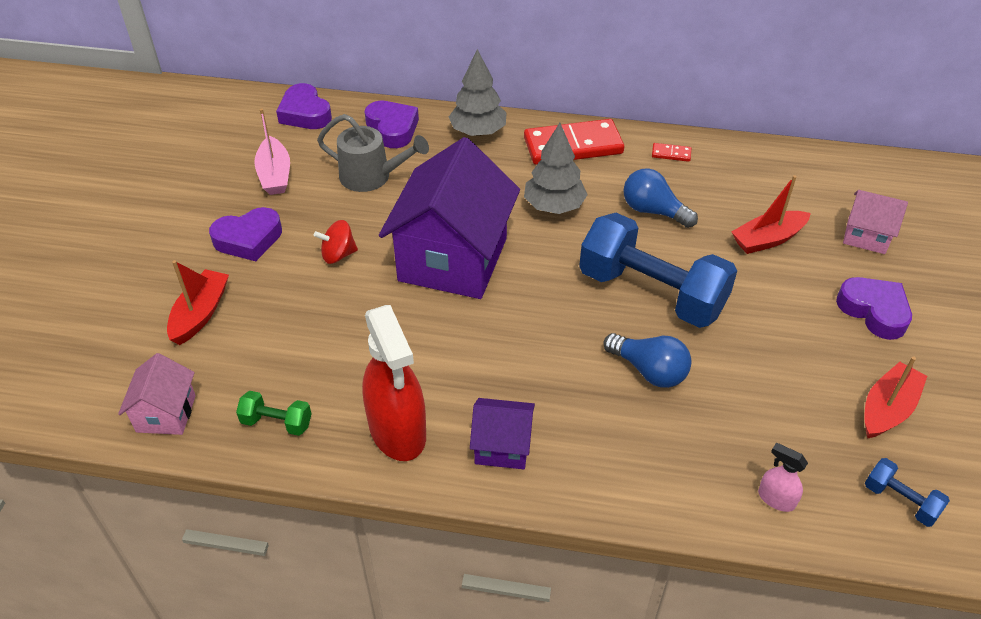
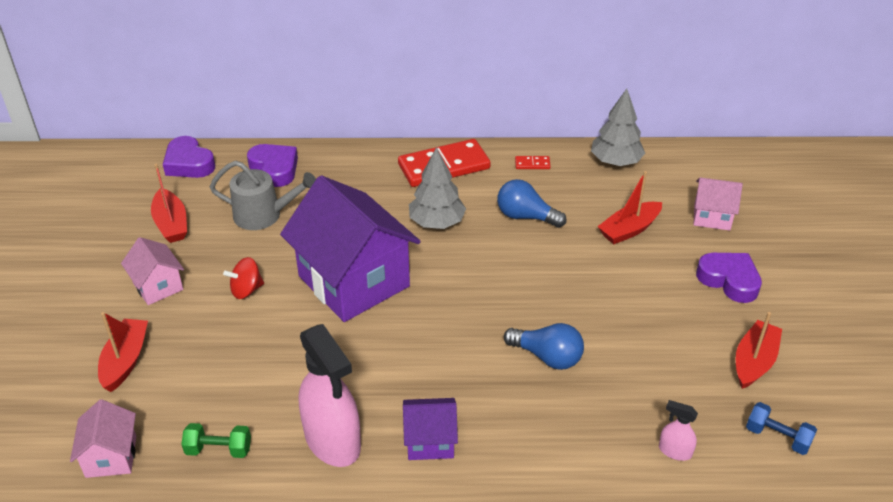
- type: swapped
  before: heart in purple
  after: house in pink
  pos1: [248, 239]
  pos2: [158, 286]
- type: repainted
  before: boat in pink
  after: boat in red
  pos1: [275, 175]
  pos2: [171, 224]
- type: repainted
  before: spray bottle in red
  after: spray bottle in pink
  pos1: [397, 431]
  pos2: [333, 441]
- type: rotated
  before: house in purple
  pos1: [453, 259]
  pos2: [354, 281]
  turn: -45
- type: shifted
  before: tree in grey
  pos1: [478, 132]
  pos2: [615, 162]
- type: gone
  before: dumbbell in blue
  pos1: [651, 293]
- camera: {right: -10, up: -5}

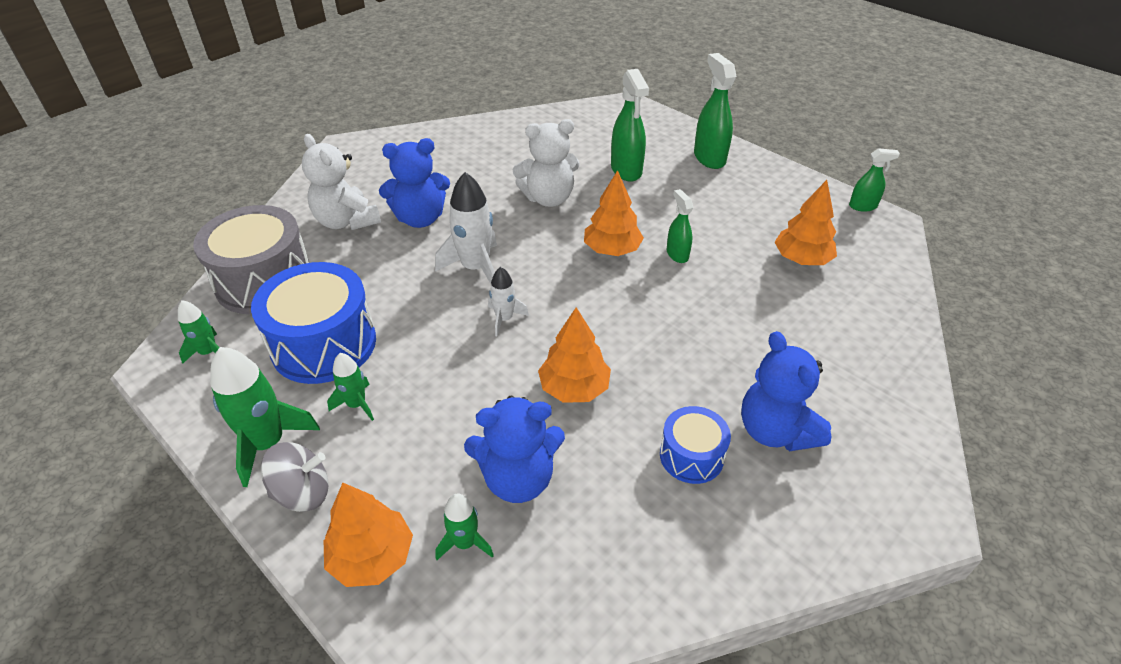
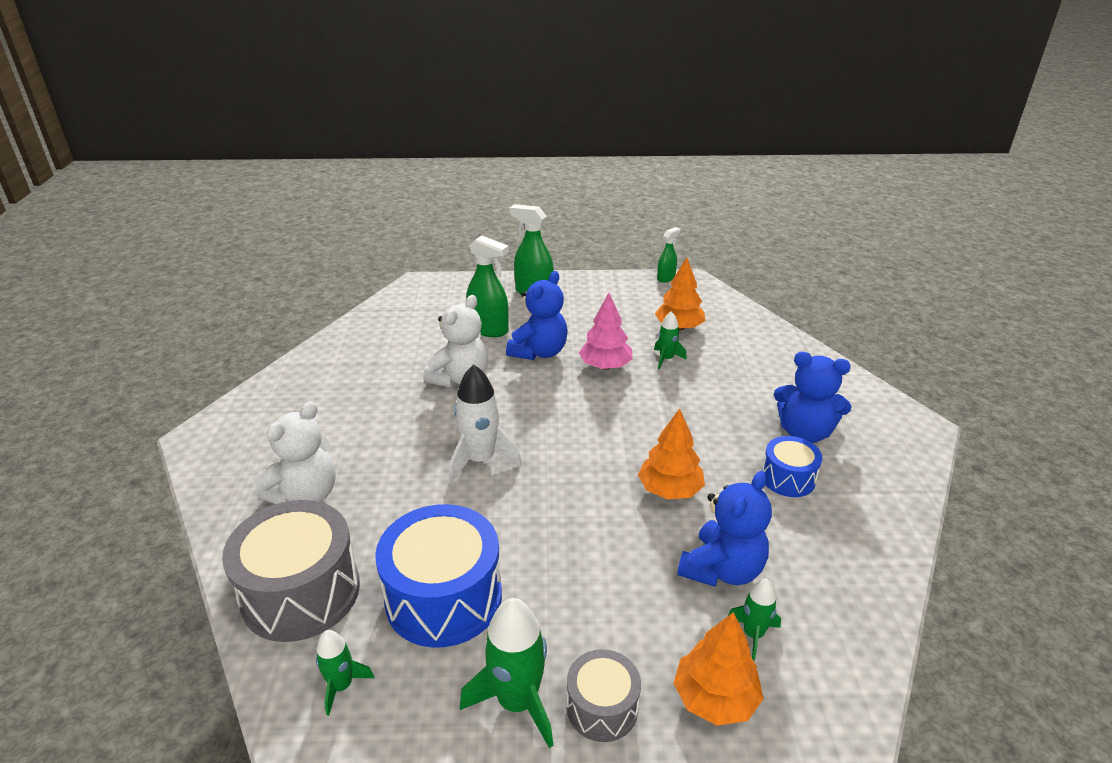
- type: swapped
  before: spinning top in grey
  after: drum in grey
  pos1: [303, 492]
  pos2: [602, 707]
- type: rotated
  before: teddy bear in white
  pos1: [346, 221]
  pos2: [306, 495]
  turn: -60
- type: shifted
  before: rocket in green
  pos1: [356, 404]
  pos2: [666, 359]
- type: shifted
  before: teddy bear in blue
  pos1: [420, 218]
  pos2: [539, 352]
- type: gone
  before: rocket in white
  pos1: [504, 319]
- type: gone
  before: tree in orange
  pos1: [612, 250]
- type: swapped
  before: spray bottle in green
  after: tree in pink
  pos1: [677, 254]
  pos2: [605, 366]
- camera: {right: -45, up: -10}

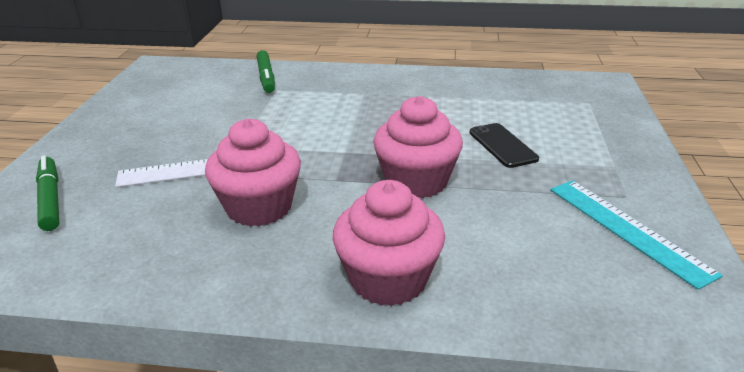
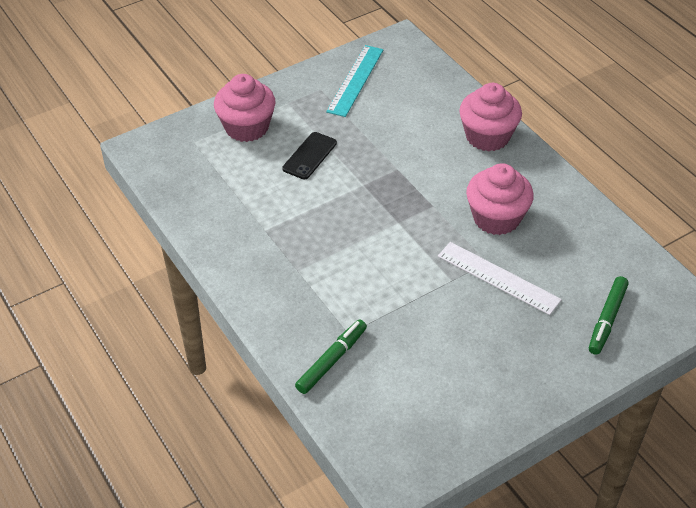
- type: shifted
  before: cupcake in pink
  pos1: [416, 181]
  pos2: [247, 127]
- camera: {right: -130, up: 15}

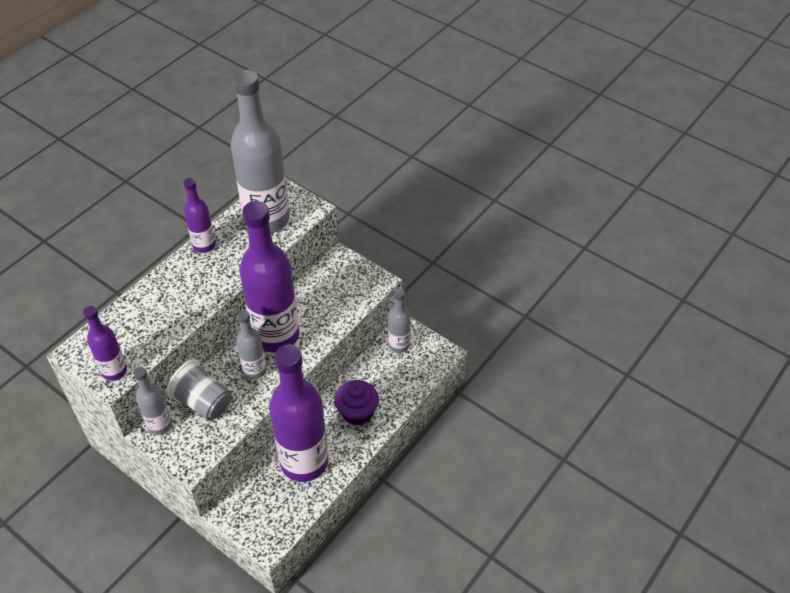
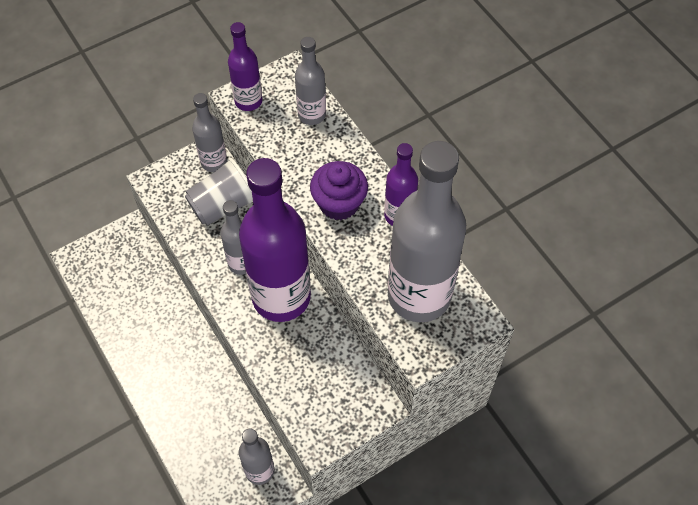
- type: gone
  before: bottle in purple
  pos1: [304, 462]
- type: shifted
  before: cupcake in purple
  pos1: [357, 412]
  pos2: [339, 203]
- type: new
  after: bottle in grey
  pos2: [312, 115]
- camera: {right: 110, up: 10}

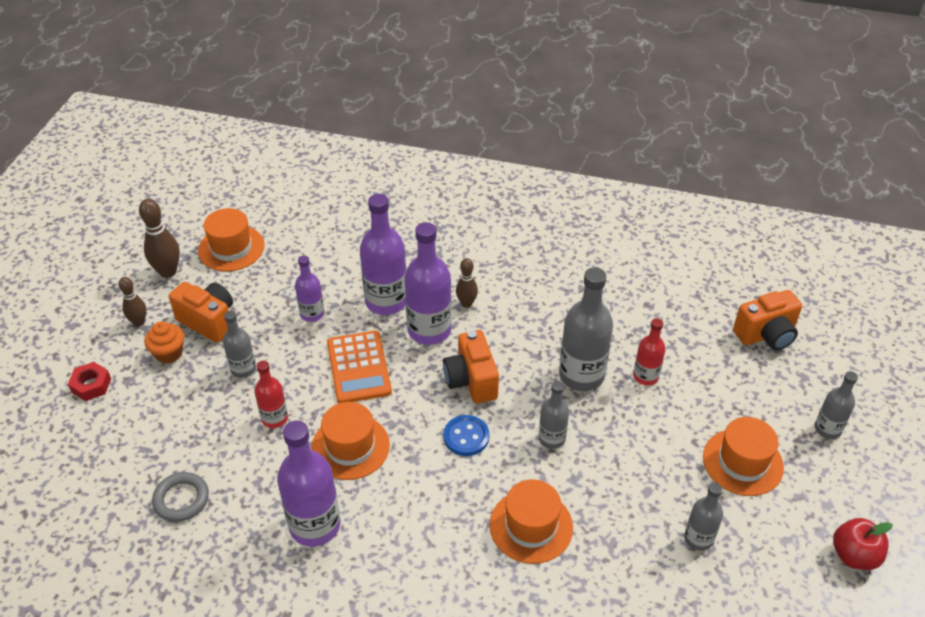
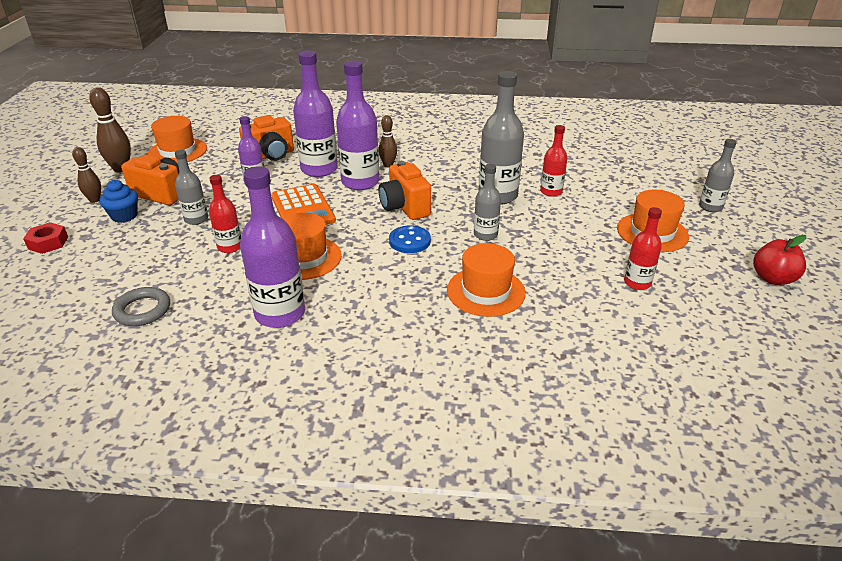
- type: repainted
  before: cupcake in orange
  after: cupcake in blue
  pos1: [169, 353]
  pos2: [124, 216]
- type: repainted
  before: bottle in grey
  after: bottle in red
  pos1: [698, 538]
  pos2: [637, 283]
- type: shifted
  before: camera in orange
  pos1: [766, 335]
  pos2: [271, 155]
- camera: {right: -10, up: -10}

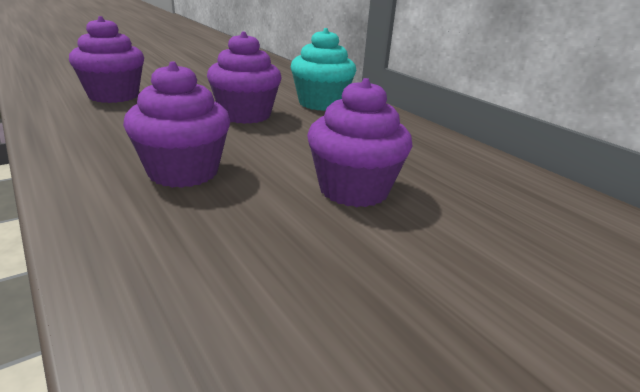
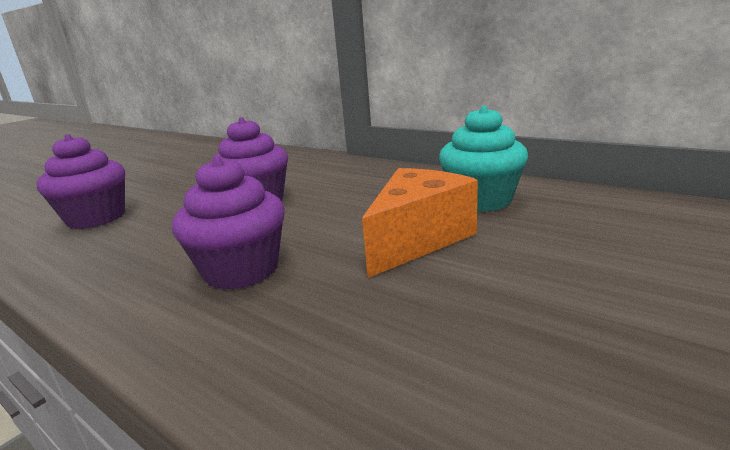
- type: shifted
  before: cupcake in turquoise
  pos1: [321, 103]
  pos2: [481, 200]
- type: swapped
  before: cupcake in purple
  after: cheese in orange
  pos1: [354, 190]
  pos2: [417, 239]
- camera: {right: -15, up: -5}

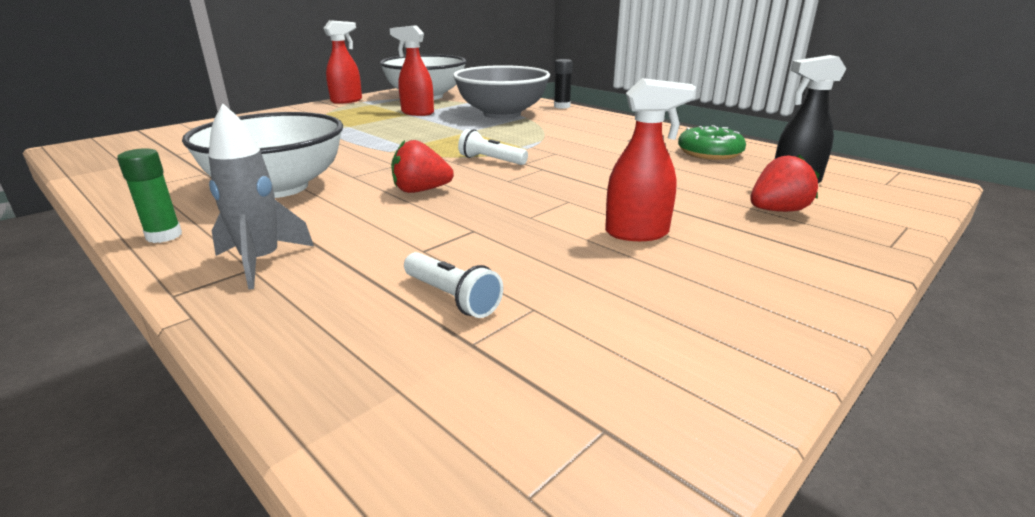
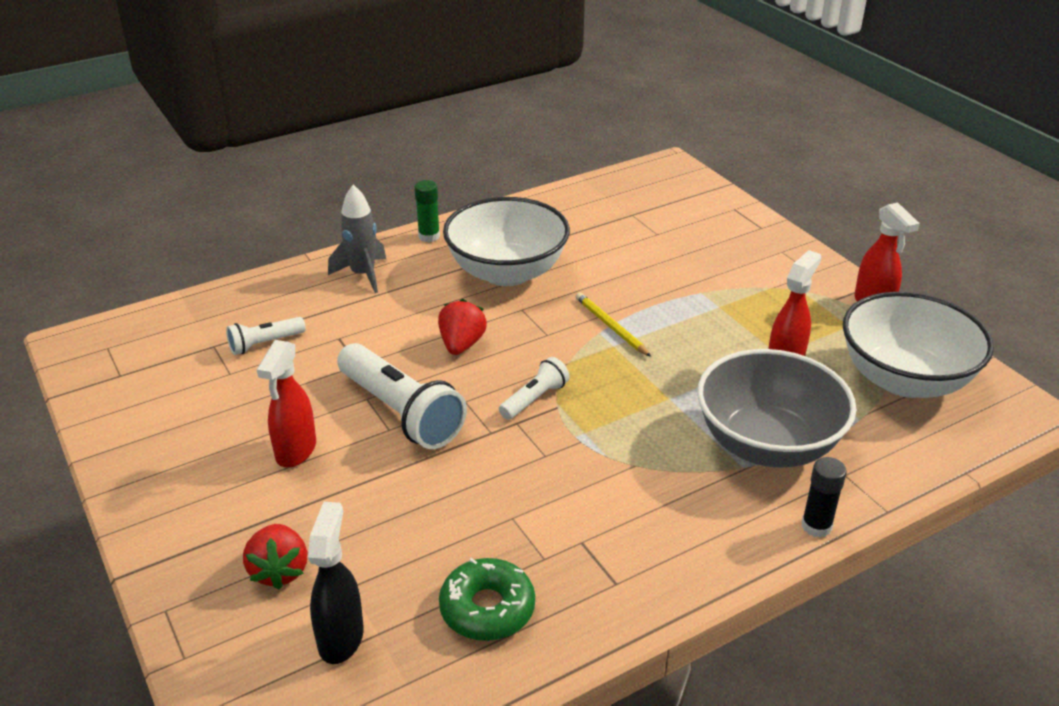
- type: new
  after: flashlight in white
  pos2: [400, 412]
- type: new
  after: pencil in yellow
  pos2: [610, 326]
- camera: {right: 105, up: 10}

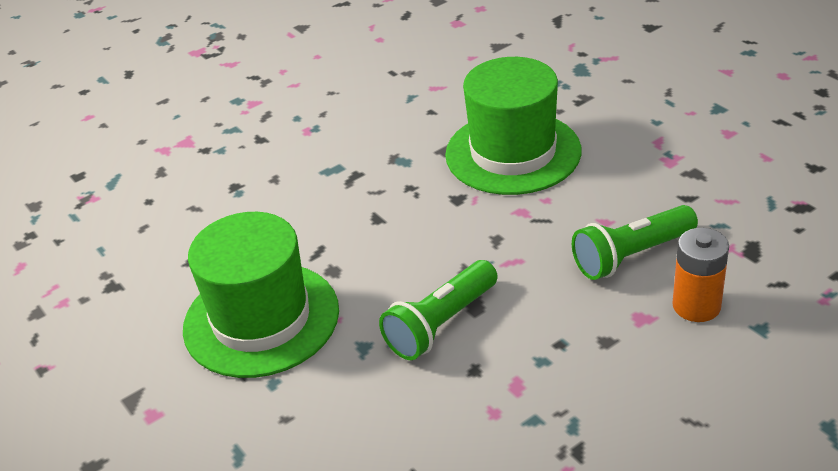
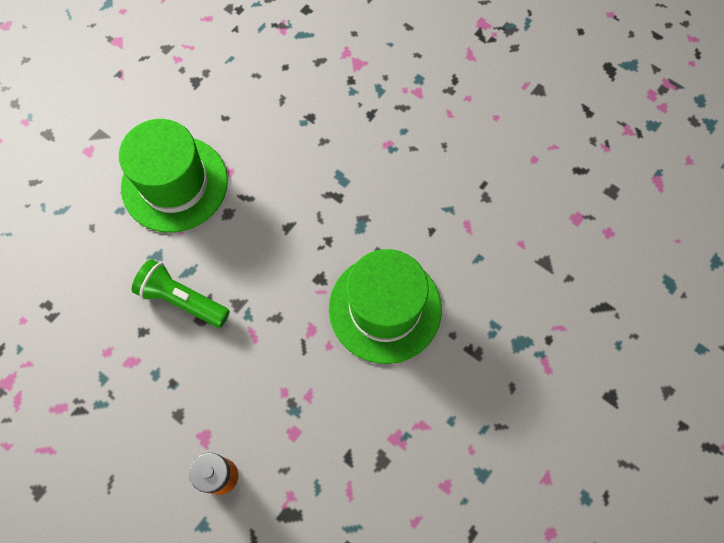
- type: gone
  before: flashlight in green
  pos1: [631, 256]
- camera: {right: 70, up: 30}

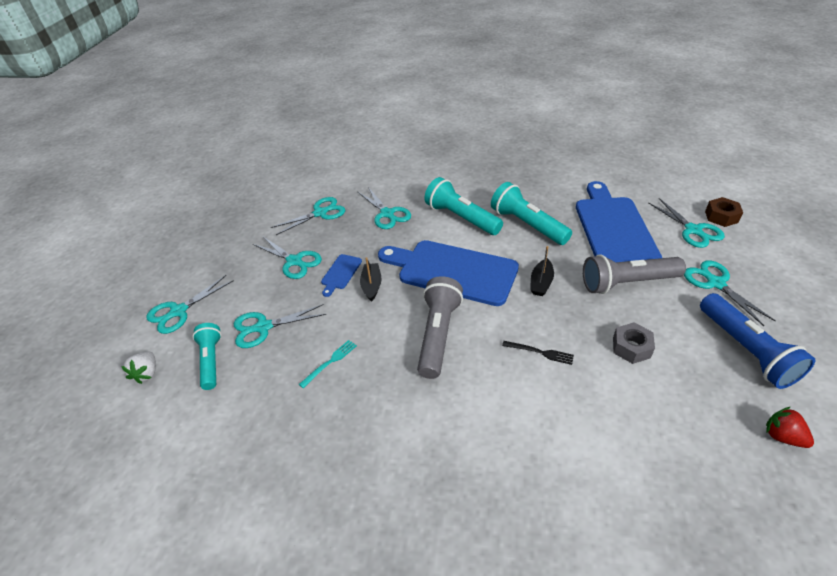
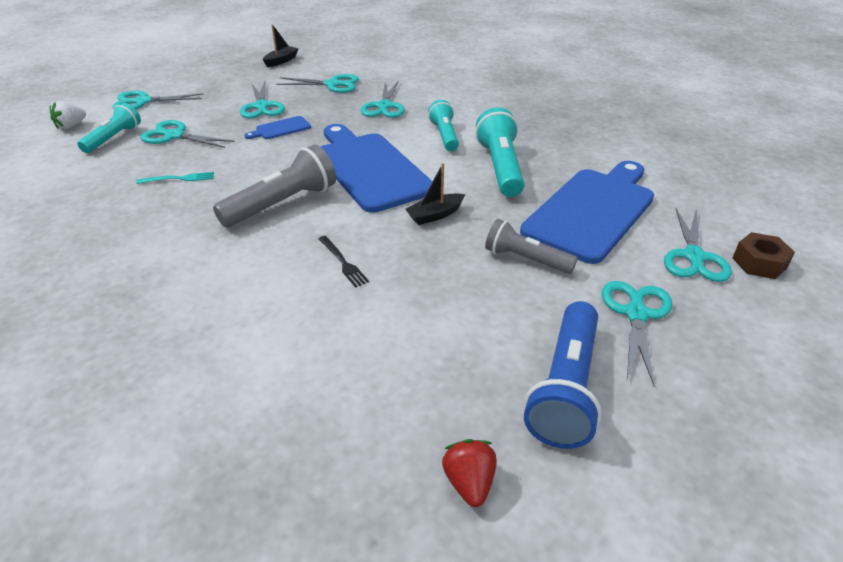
- type: shifted
  before: boat in black
  pos1: [371, 285]
  pos2: [281, 61]
- type: scaled
  before: flashlight in turquoise
  pos1: [461, 218]
  pos2: [444, 135]
  scale: 0.65
- type: scaled
  before: flashlight in grey
  pos1: [627, 283]
  pos2: [525, 259]
  scale: 0.65
- type: gone
  before: nut in grey
  pos1: [631, 347]
- camera: {right: 35, up: -5}

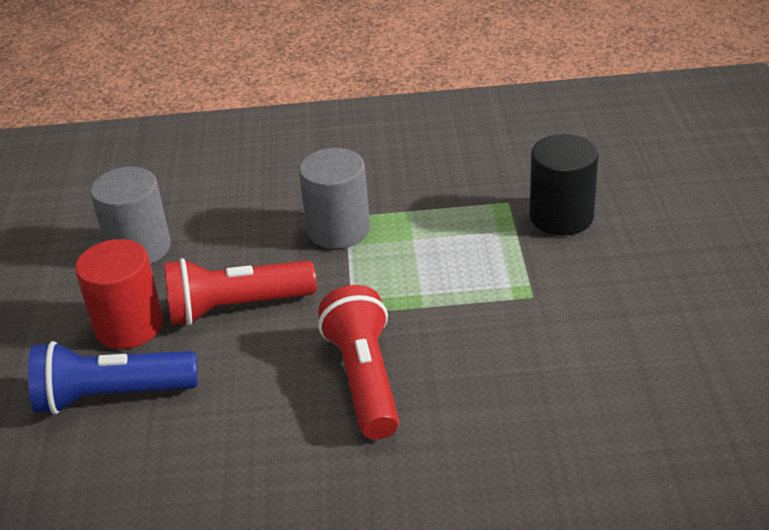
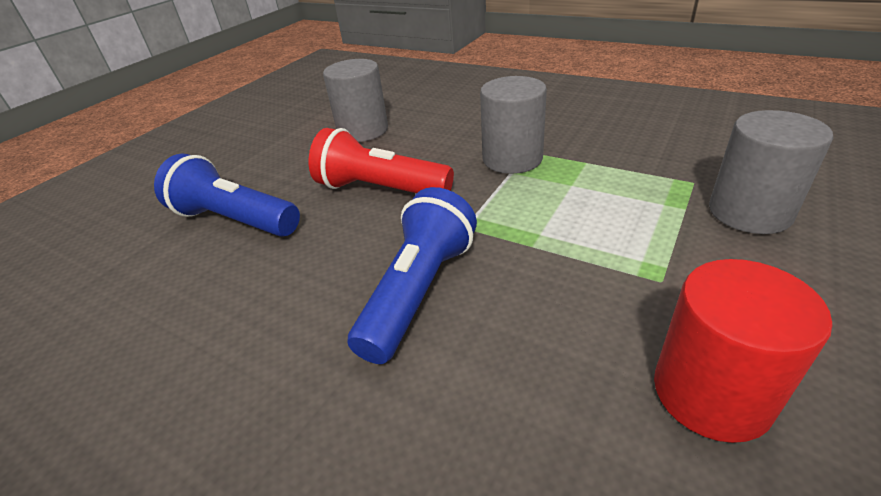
- type: shifted
  before: cylinder in red
  pos1: [129, 326]
  pos2: [711, 393]
- type: repainted
  before: flashlight in red
  after: flashlight in blue
  pos1: [364, 379]
  pos2: [419, 291]
- type: repainted
  before: cylinder in black
  after: cylinder in grey
  pos1: [561, 217]
  pos2: [749, 212]
- camera: {right: 35, up: 0}

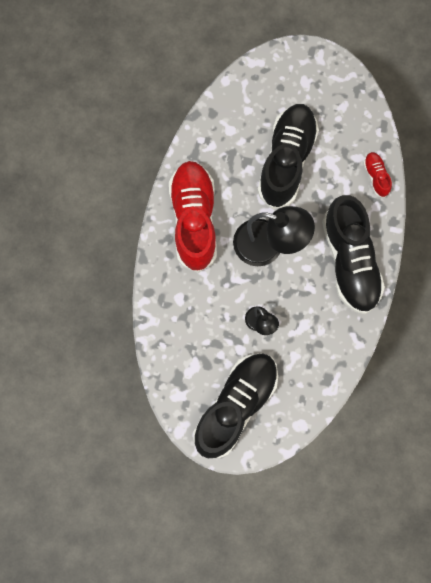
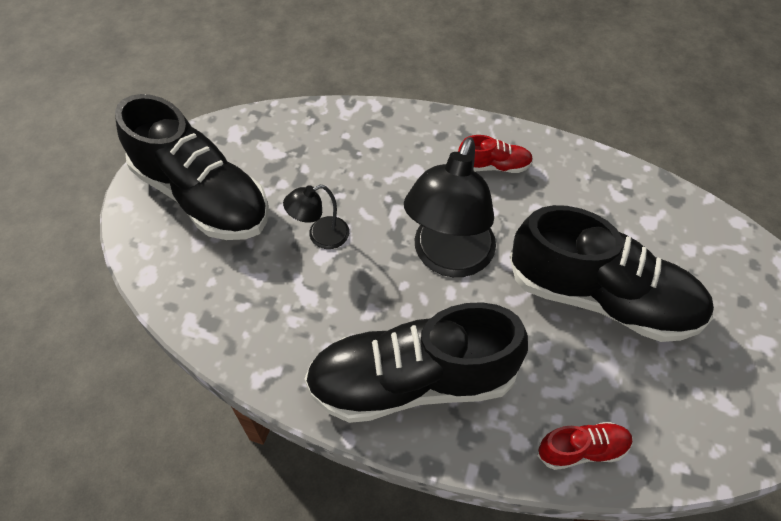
- type: scaled
  before: shoe in red
  pos1: [194, 220]
  pos2: [494, 166]
  scale: 0.43
- camera: {right: 95, up: -20}

